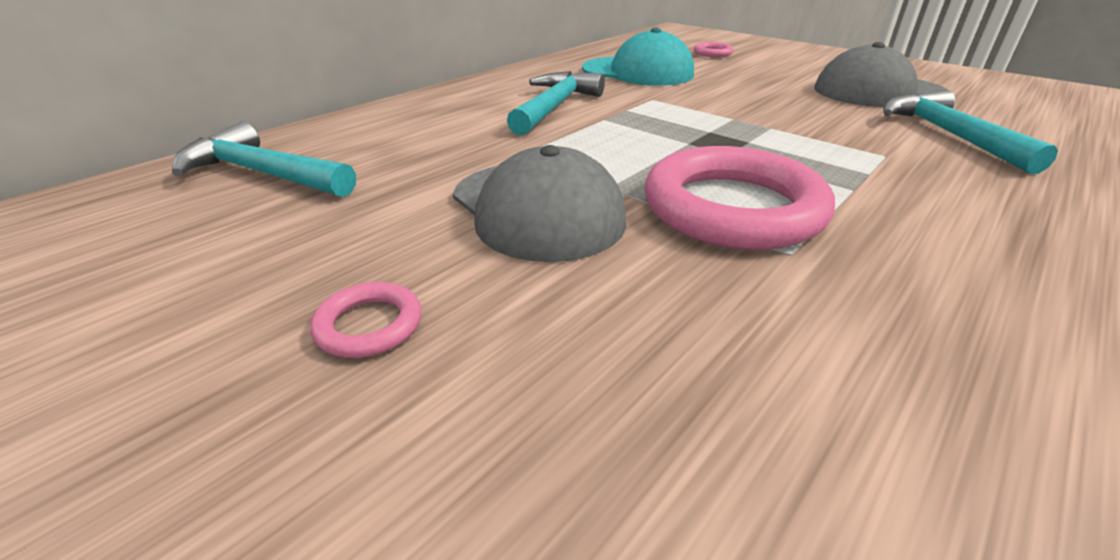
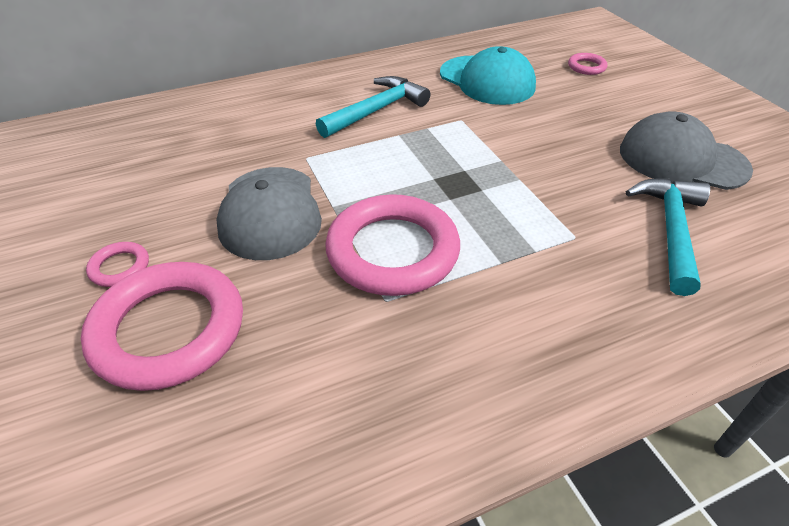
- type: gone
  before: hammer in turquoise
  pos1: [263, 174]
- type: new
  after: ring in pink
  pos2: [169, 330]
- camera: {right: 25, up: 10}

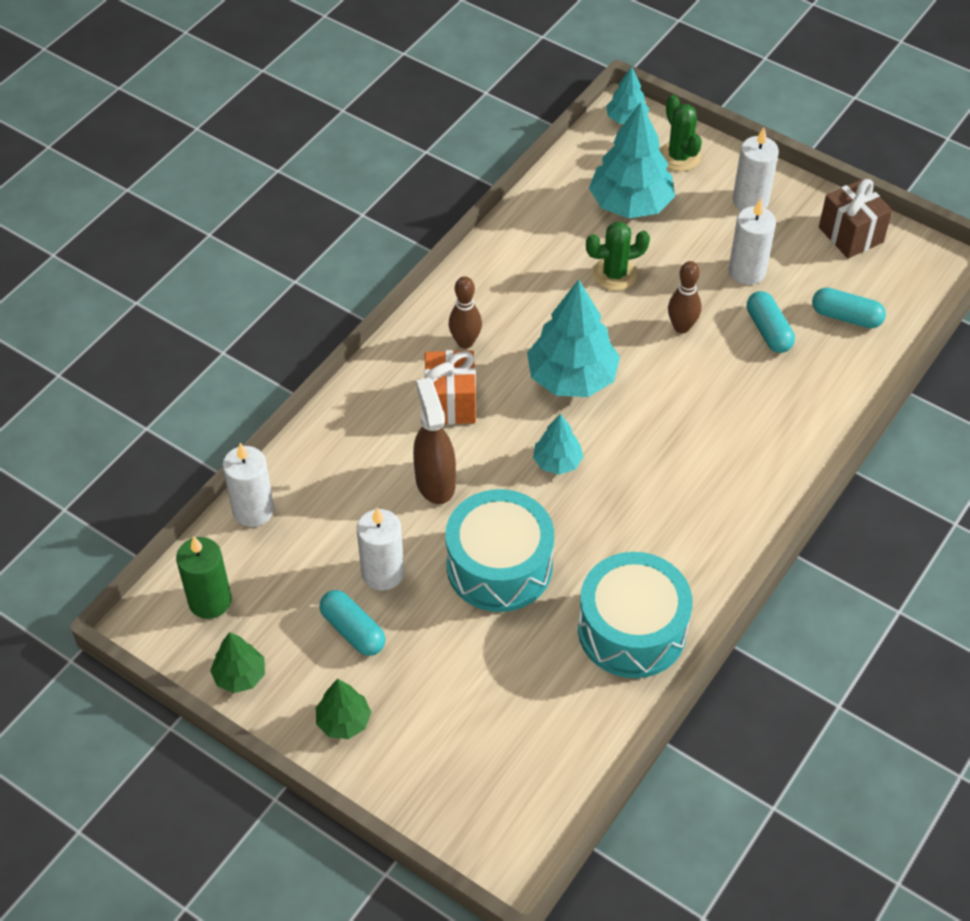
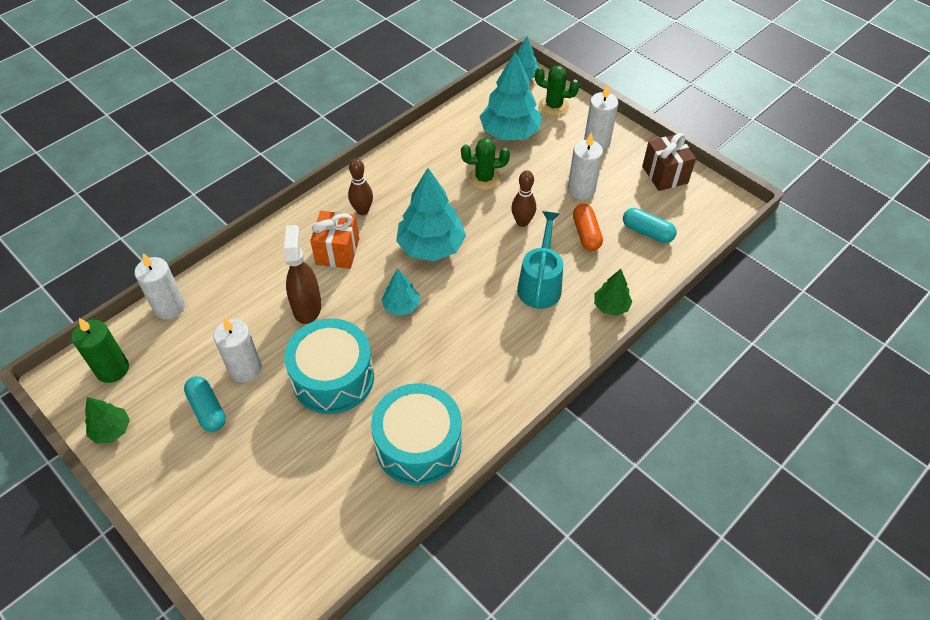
- type: shifted
  before: tree in green
  pos1: [343, 721]
  pos2: [611, 306]
- type: rotated
  before: cactus in green
  pos1: [679, 157]
  pos2: [553, 106]
  turn: -60
- type: repainted
  before: capsule in turquoise
  after: capsule in orange
  pos1: [768, 330]
  pos2: [586, 234]
- type: new
  after: watering can in turquoise
  pos2: [540, 284]
- camera: {right: 10, up: 0}

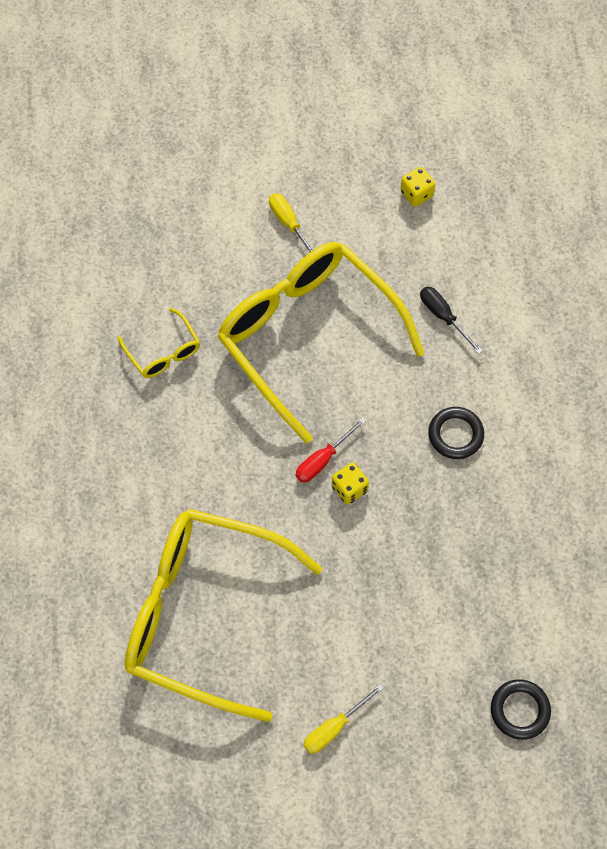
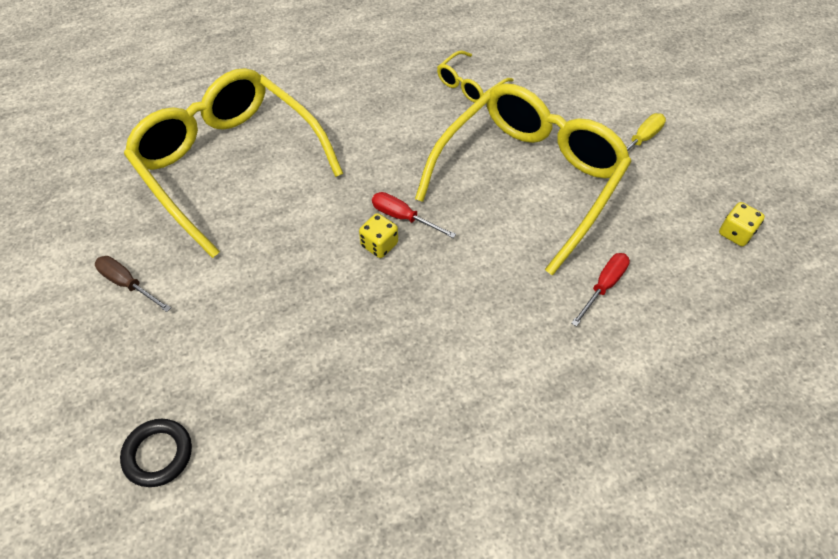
- type: rotated
  before: glasses in yellow
  pos1: [203, 614]
  pos2: [228, 164]
  turn: -45
- type: repainted
  before: screwdriver in yellow
  after: screwdriver in brown
  pos1: [334, 727]
  pos2: [128, 284]
- type: repainted
  before: screwdriver in black
  after: screwdriver in red
  pos1: [443, 316]
  pos2: [603, 286]
- type: gone
  before: ring in black
  pos1: [455, 435]
- camera: {right: 75, up: -10}

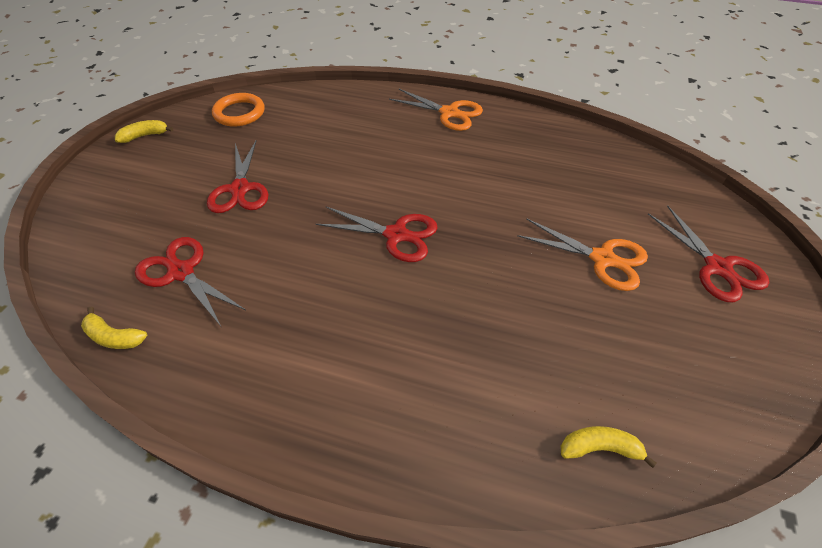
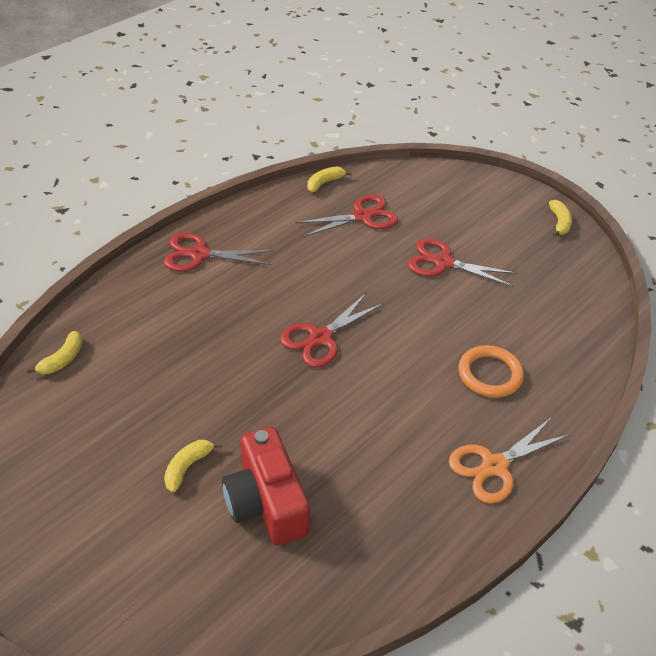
- type: shifted
  before: ring in orange
  pos1: [239, 113]
  pos2: [490, 374]
- type: swapped
  before: scissors in orange
  after: banana in yellow
  pos1: [602, 259]
  pos2: [187, 467]
- type: shifted
  before: scissors in red
  pos1: [717, 267]
  pos2: [199, 254]
- type: new
  after: camera in red
  pos2: [266, 502]
- camera: {right: 115, up: -5}

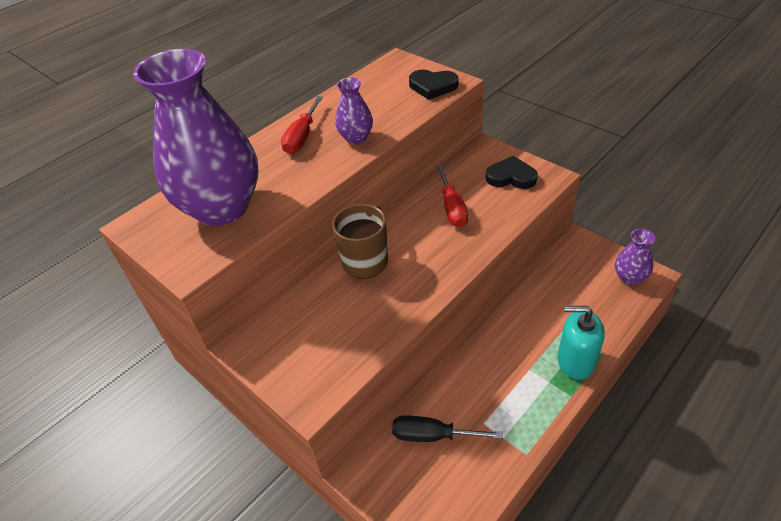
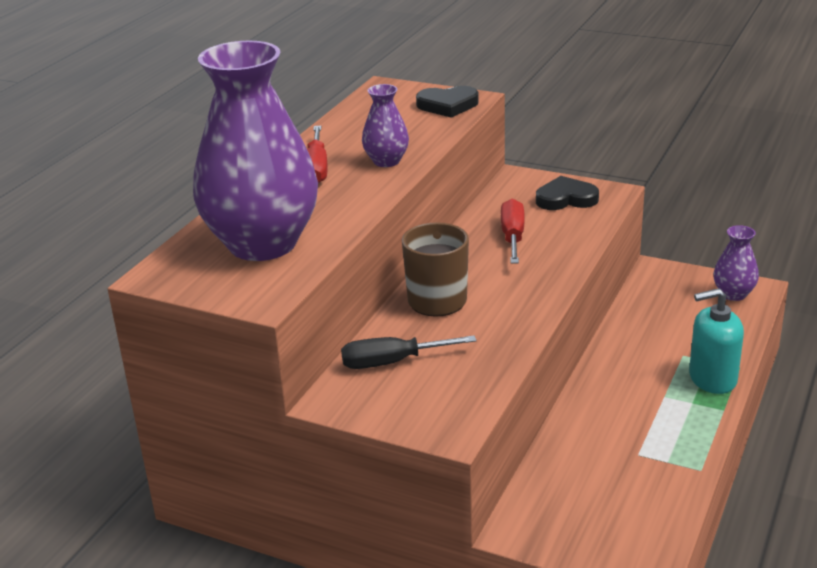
- type: shifted
  before: screwdriver in black
  pos1: [432, 435]
  pos2: [392, 362]
- type: rotated
  before: screwdriver in red
  pos1: [452, 208]
  pos2: [513, 237]
  turn: -150
- camera: {right: -20, up: -15}

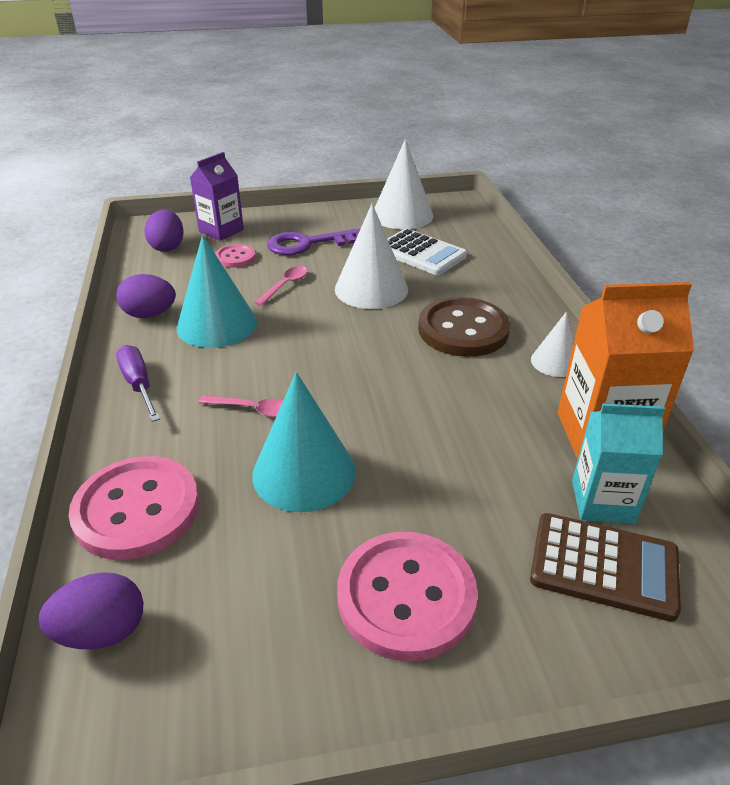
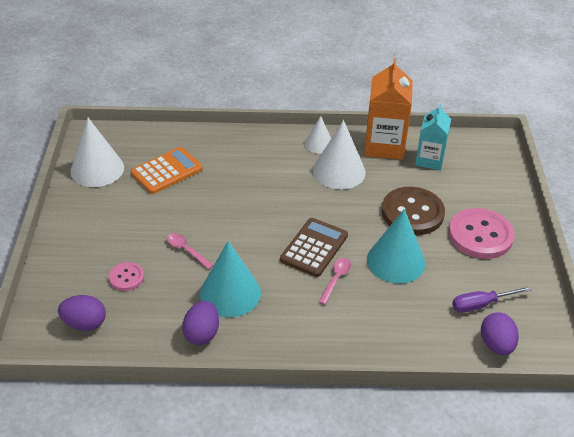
- type: gone
  before: button in pink
  pos1: [137, 509]
- type: shifted
  before: screwdriver in purple
  pos1: [139, 384]
  pos2: [481, 304]
- type: gone
  before: carton in purple
  pos1: [221, 230]
- type: gone
  before: key in purple
  pos1: [308, 244]
- type: shifted
  before: cone in white
  pos1: [371, 289]
  pos2: [339, 171]
- type: repainted
  before: calculator in white
  after: calculator in orange
  pos1: [421, 253]
  pos2: [166, 171]
- type: shifted
  before: button in brown
  pos1: [463, 330]
  pos2: [412, 213]
- type: shifted
  before: calculator in brown
  pos1: [604, 566]
  pos2: [314, 248]
- camera: {right: -80, up: 5}

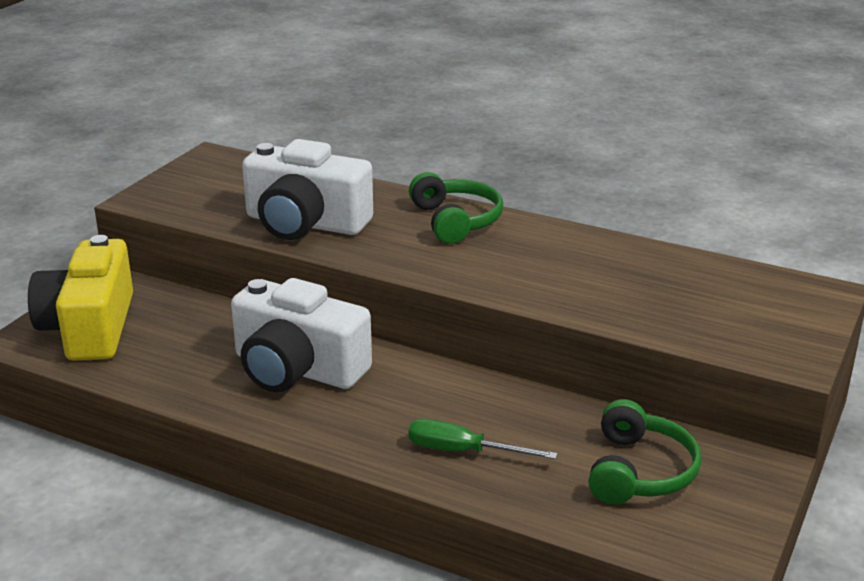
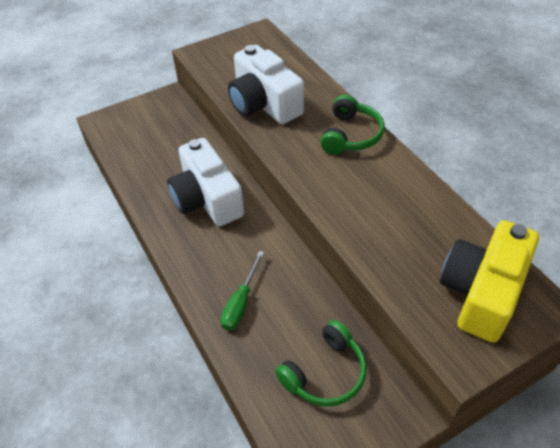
- type: shifted
  before: camera in yellow
  pos1: [90, 327]
  pos2: [481, 292]
- type: rotated
  before: screwdriver in green
  pos1: [463, 451]
  pos2: [240, 302]
  turn: -120
- camera: {right: 35, up: 20}

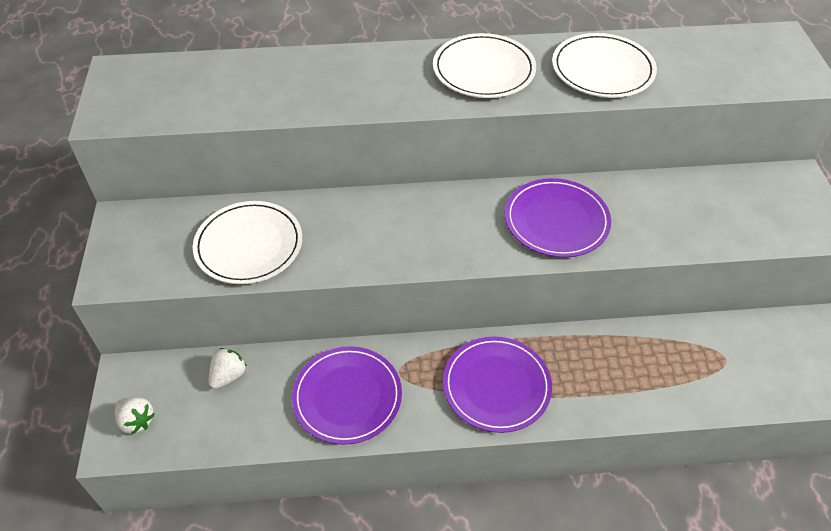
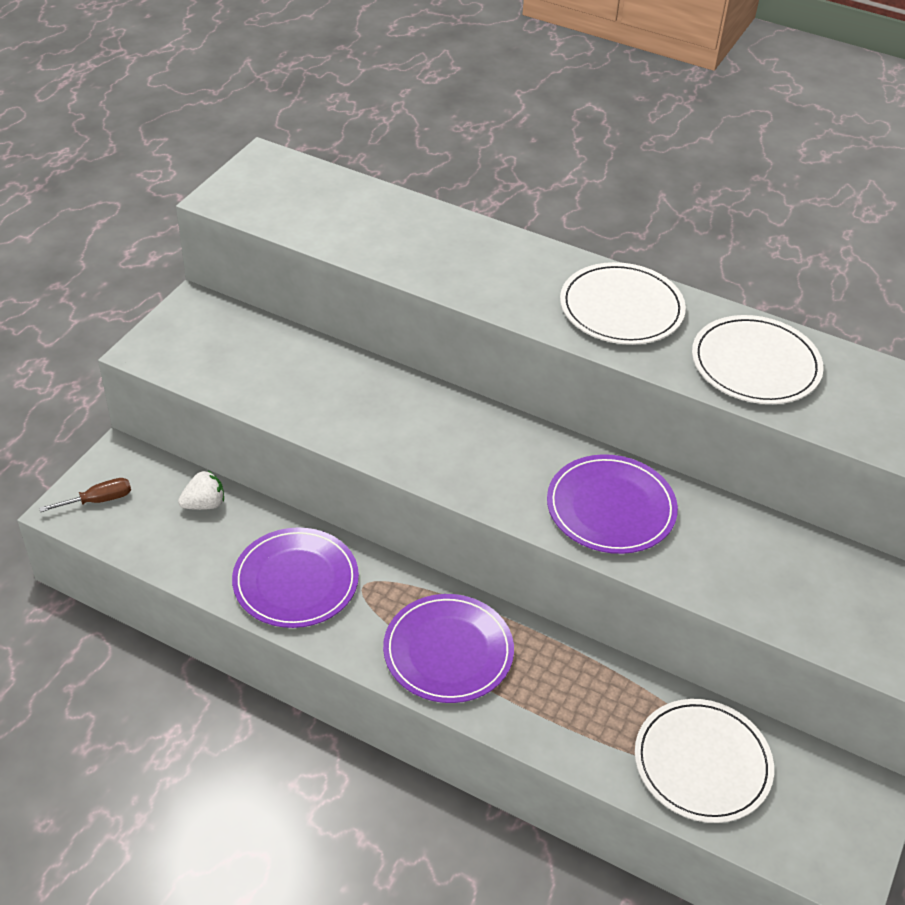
- type: swapped
  before: strawberry in white
  after: screwdriver in brown
  pos1: [137, 421]
  pos2: [98, 500]
- type: shifted
  before: plate in white
  pos1: [249, 245]
  pos2: [702, 763]
- camera: {right: 30, up: -5}

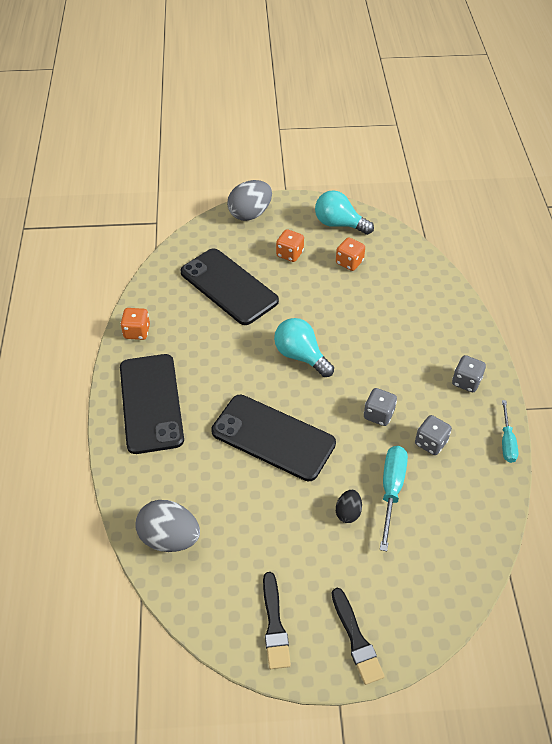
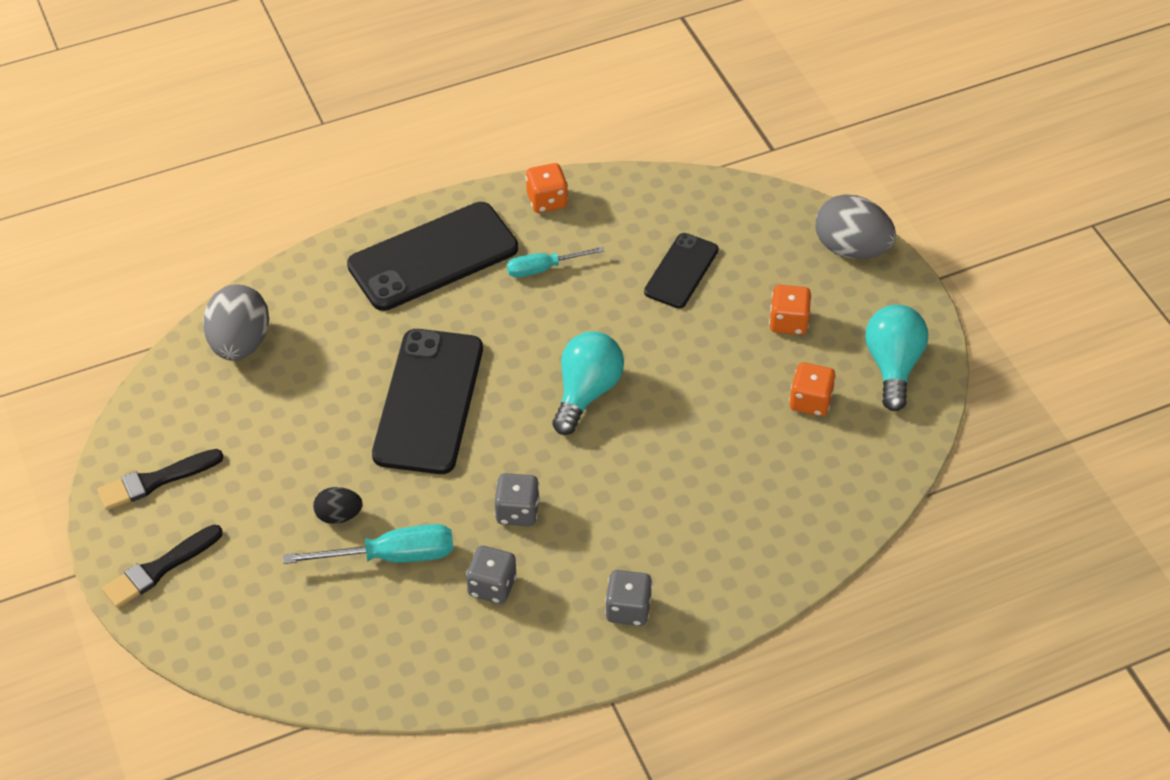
- type: scaled
  before: phone in black
  pos1: [229, 286]
  pos2: [681, 271]
  scale: 0.57
- type: shifted
  before: screwdriver in turquoise
  pos1: [507, 441]
  pos2: [543, 268]
- camera: {right: 70, up: 0}

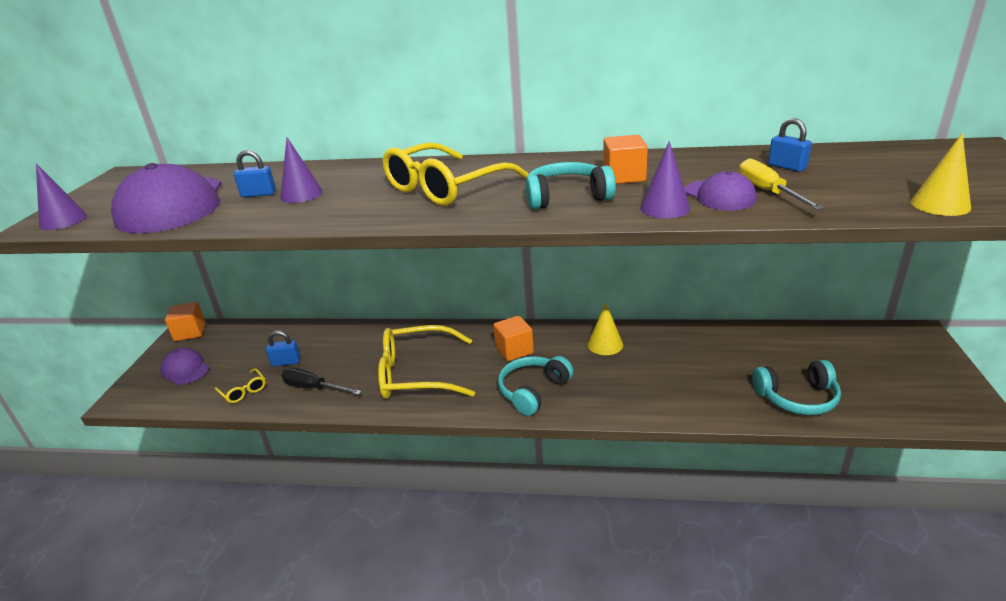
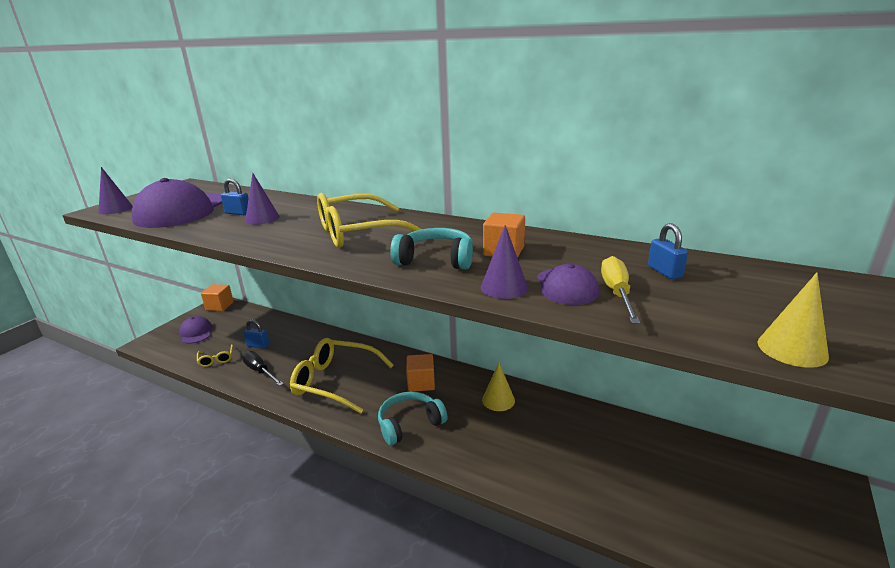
- type: gone
  before: headphones in turquoise
  pos1: [797, 398]
- camera: {right: 20, up: -5}

